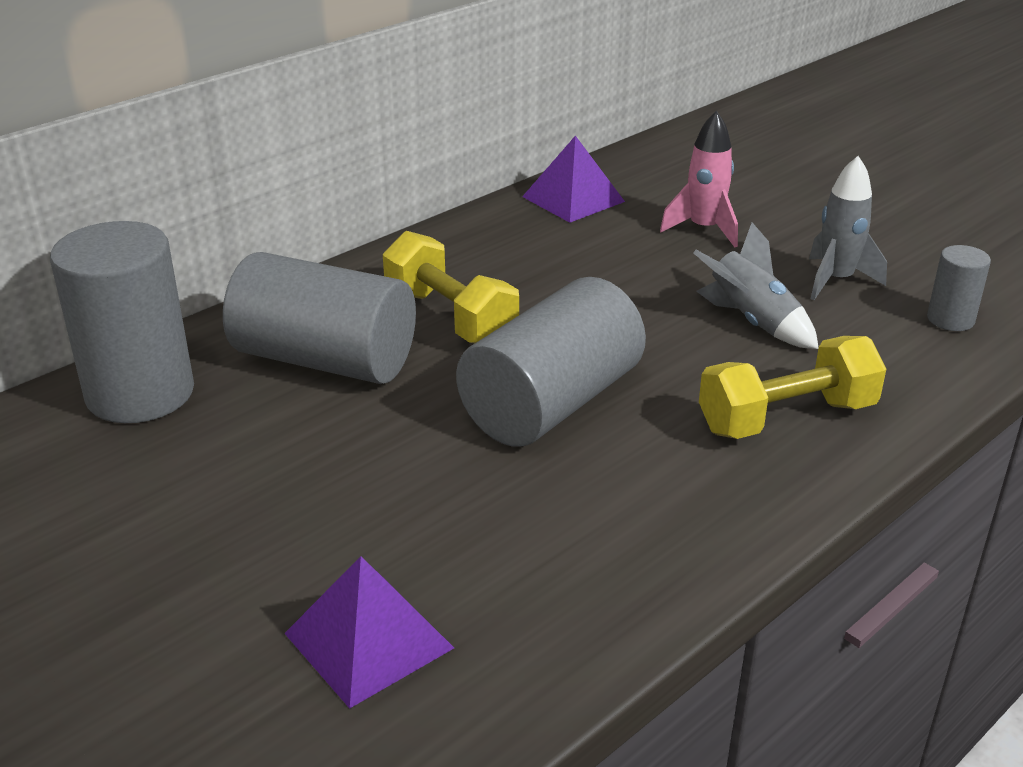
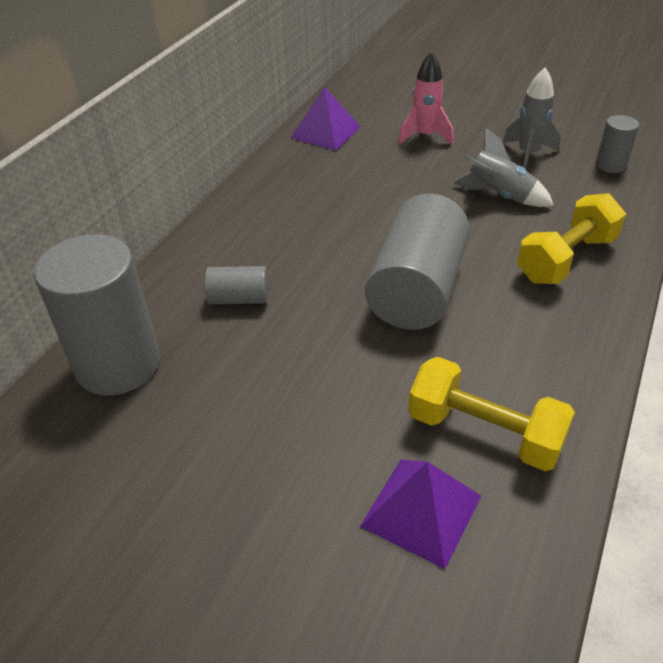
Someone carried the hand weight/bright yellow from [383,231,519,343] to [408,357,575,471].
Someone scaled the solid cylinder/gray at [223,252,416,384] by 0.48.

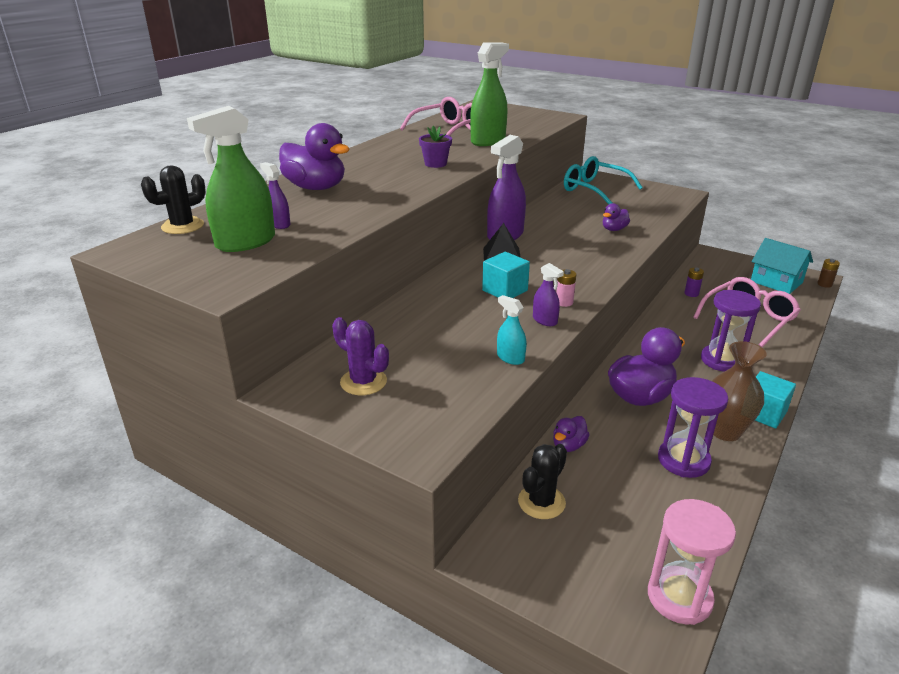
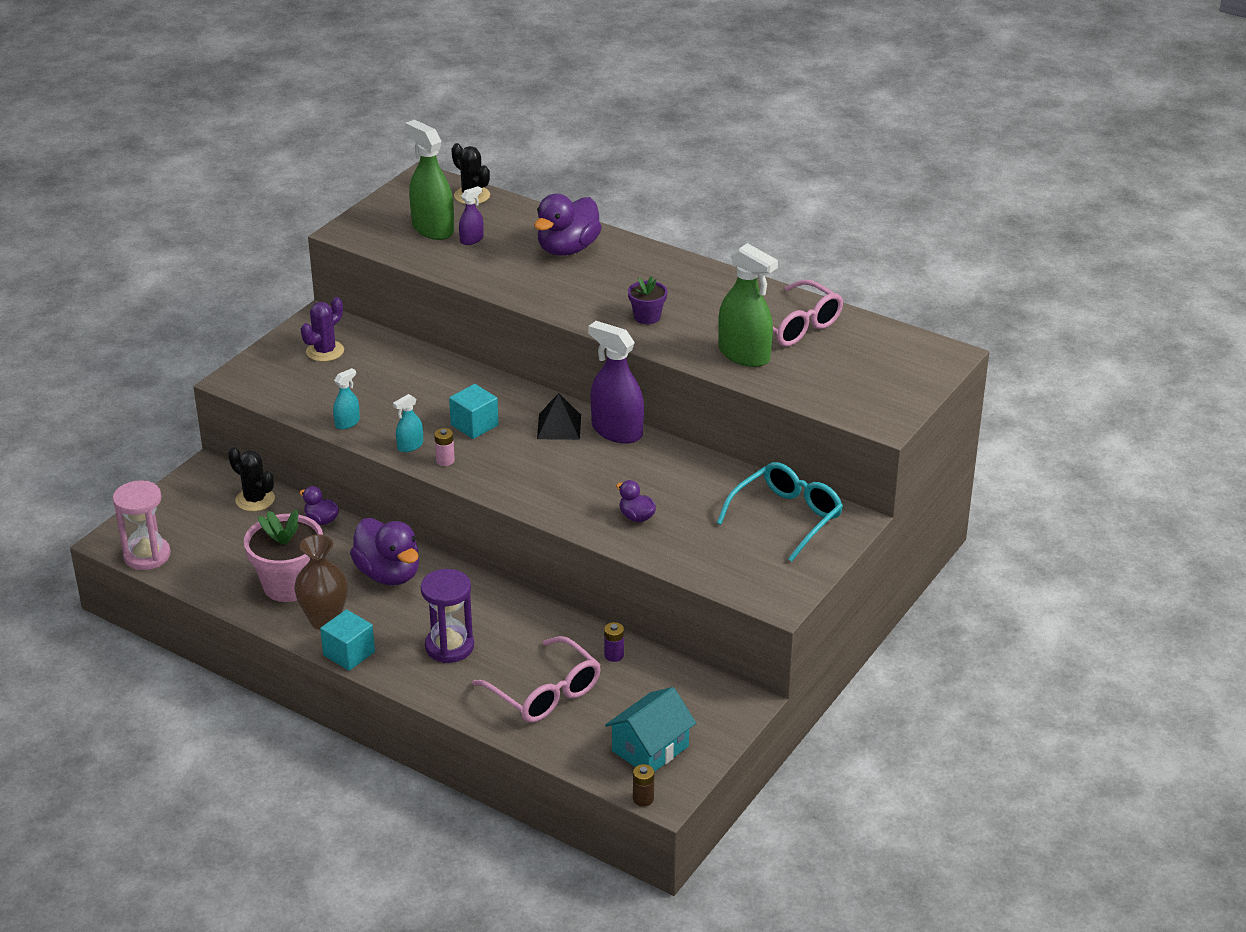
Someone repainted the spray bottle/purple at [533,263,564,326], which became the spray bottle/teal at [393,394,423,452].
Someone swapped the hourglass/purple at [658,377,728,478] for the potted plant/rose-pink at [244,509,323,602].

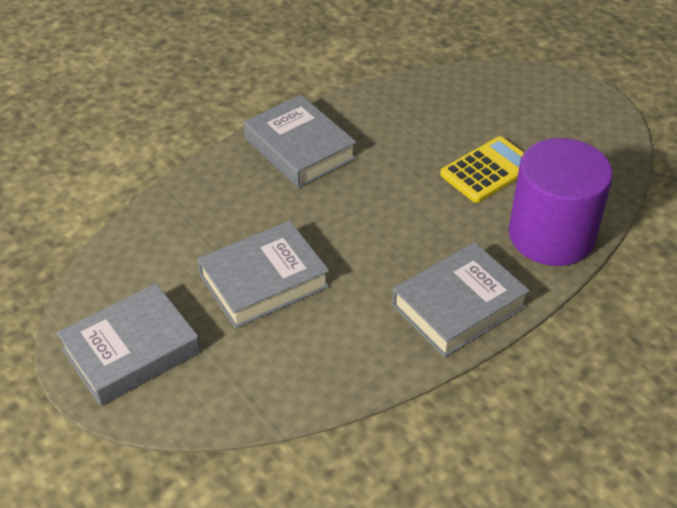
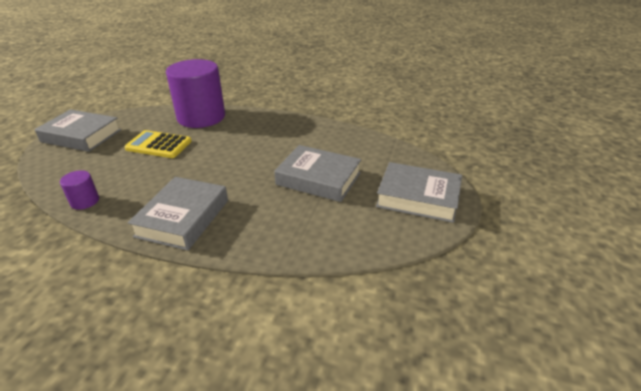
Someone carried the book/gray from [392,242,530,357] to [34,109,121,152].
Someone put down the solid cylinder/purple at [60,170,99,210].

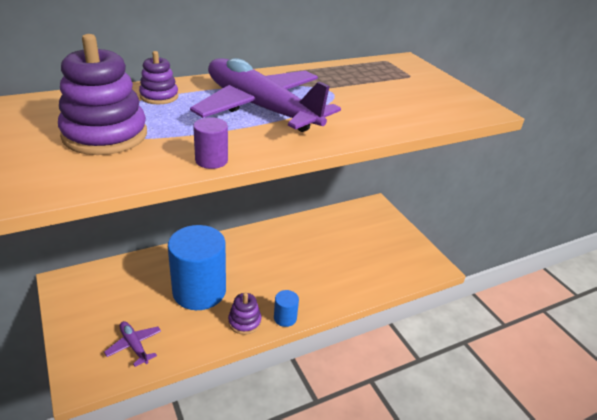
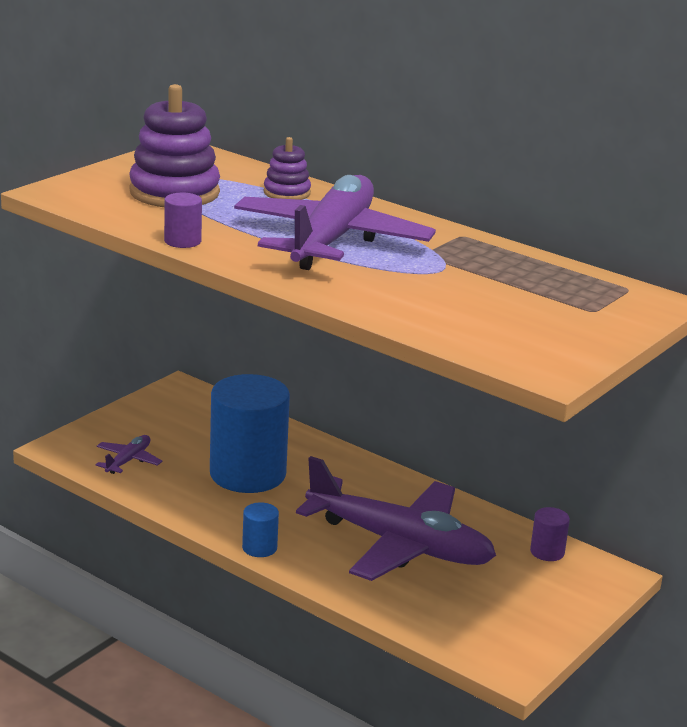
Someone took away the stacking rings/purple at [228,292,262,335].
Someone put down the toy plane/purple at [296,456,496,581].
Someone put down the solid cylinder/purple at [530,507,570,561].

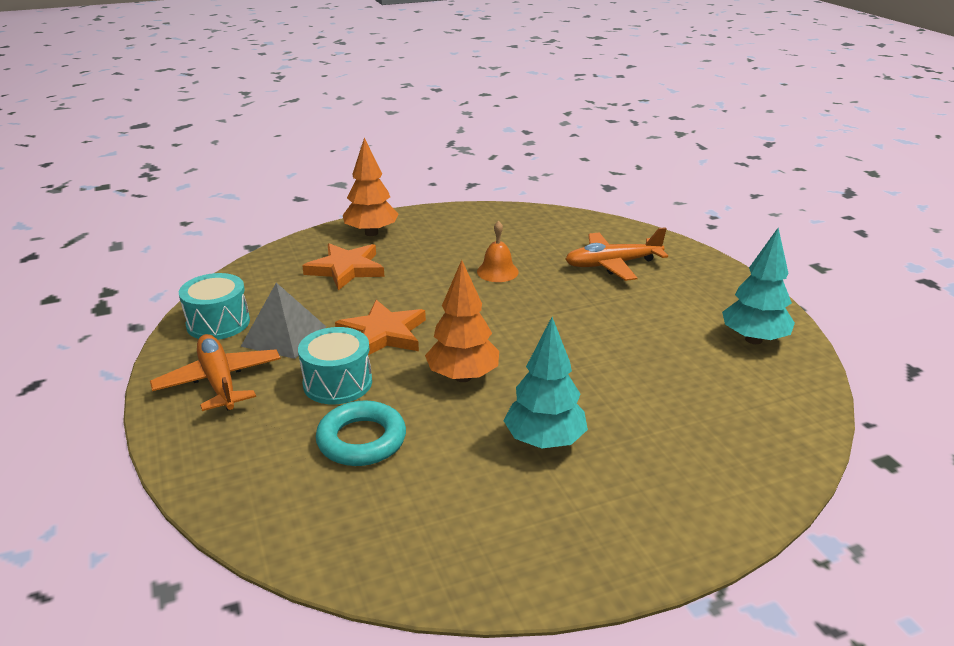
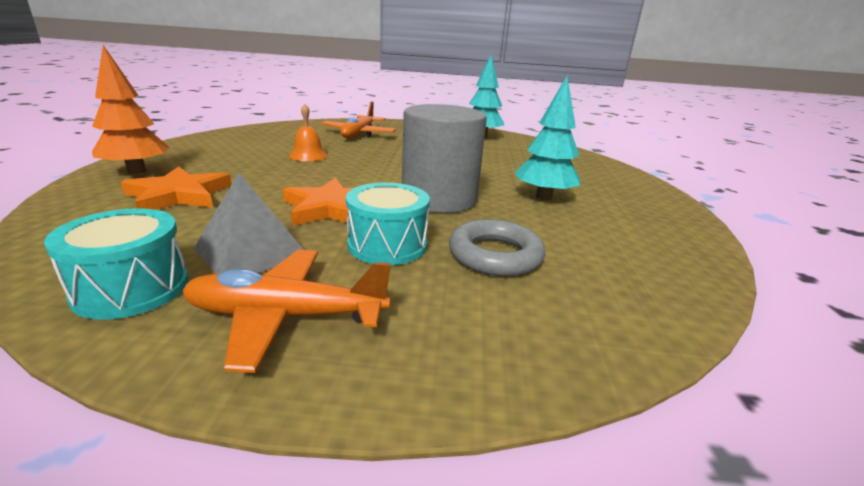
Someone swapped the toy tree/orange-coloured at [425,260,499,382] for the solid cylinder/gray at [402,104,487,213].
Someone repainted the torus/teal at [316,401,406,466], which became the torus/gray at [449,219,545,276].

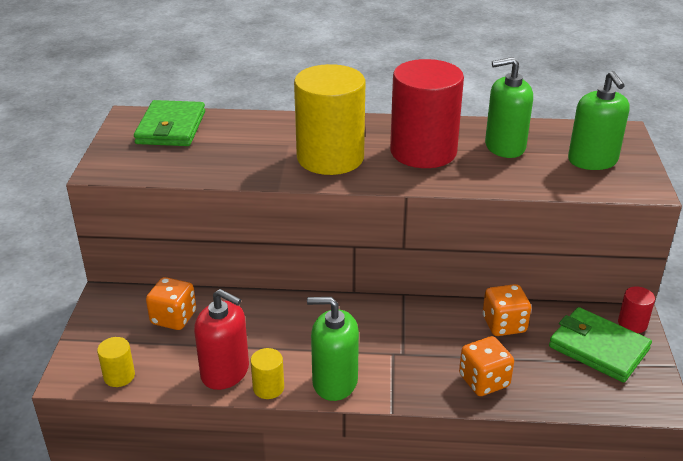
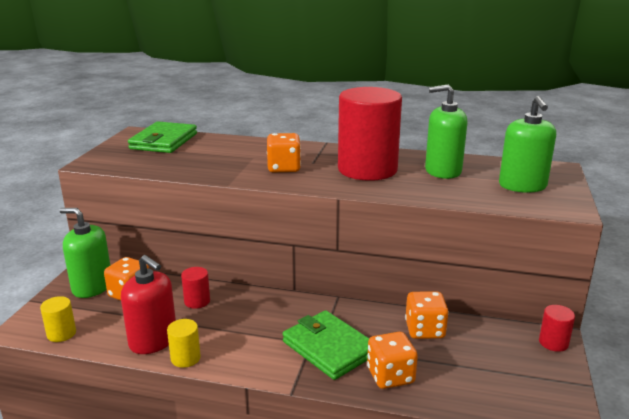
Someone swapped the solid cylinder/bright yellow at [294,64,366,175] for the dice/orange-coloured at [267,133,301,172].
Someone carried the soap pump/emerald from [307,297,359,401] to [60,208,110,298].
Someone carried the card wallet/emerald from [549,307,652,383] to [283,310,369,380].
Someone put down the solid cylinder/scarlet at [181,267,210,309].

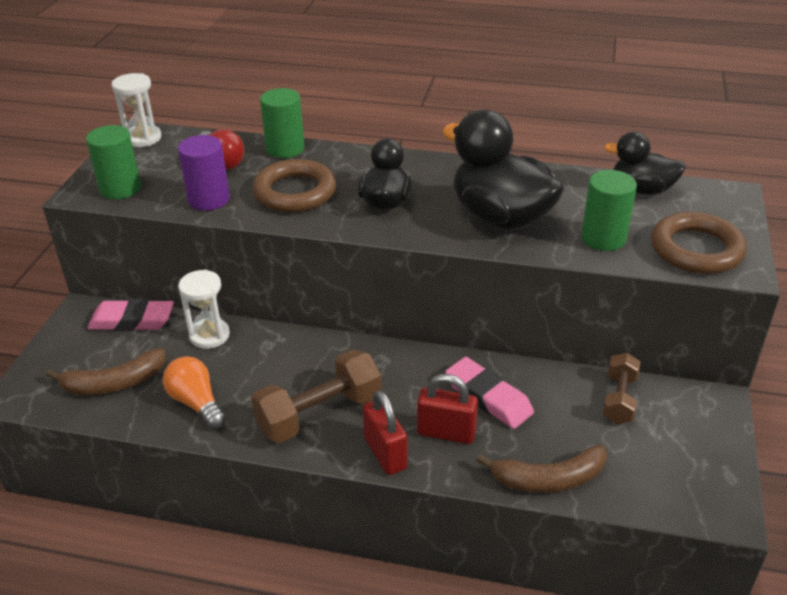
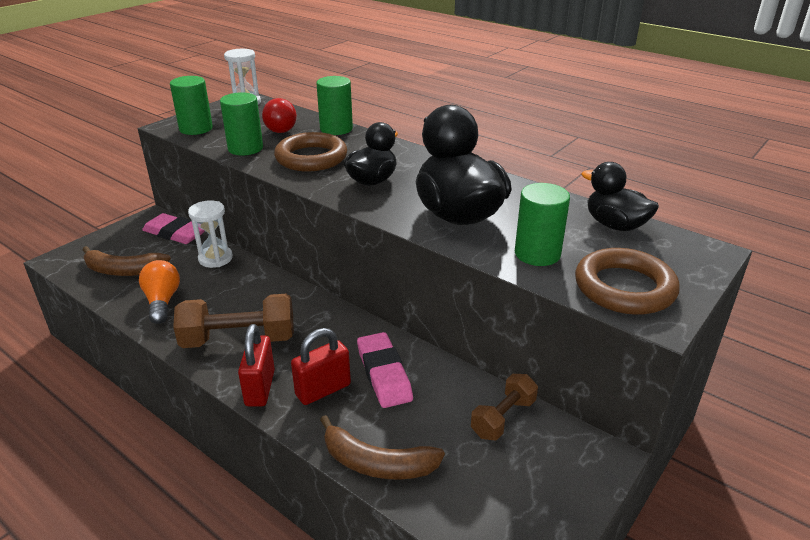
Someone repainted the solid cylinder/purple at [178,135,230,211], which became the solid cylinder/emerald at [220,92,263,155].
Someone rotated the small lock/scarlet at [417,374,478,444] by 75 degrees counterclockwise.

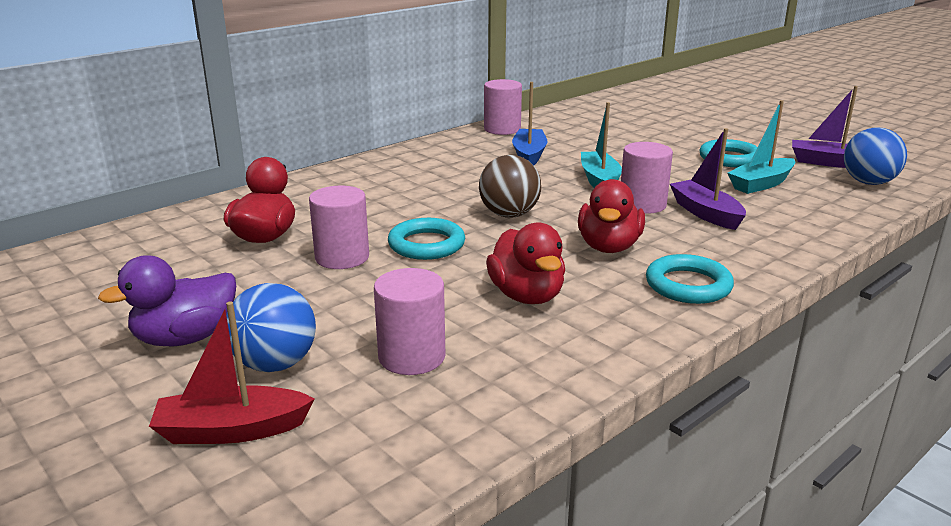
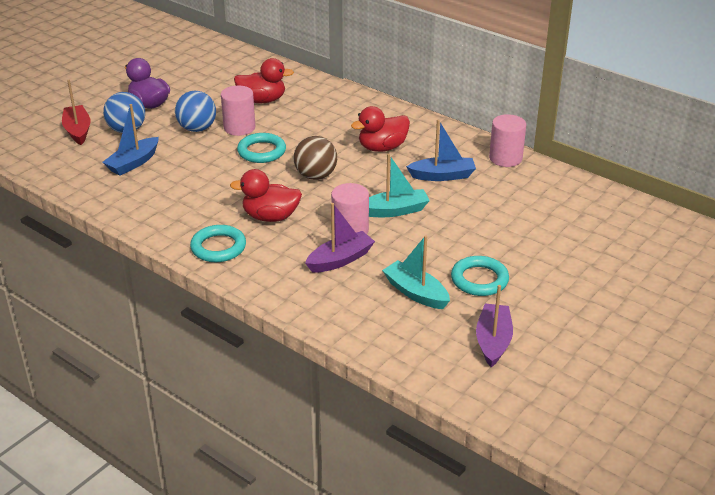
Someone carried the ball/cobalt from [844,127,907,185] to [175,91,216,132].
Someone carried the duck/scarlet from [486,222,565,304] to [351,106,410,152].
Someone swapped the solid cylinder/rose-pink at [374,268,445,375] for the boat/cobalt at [102,104,159,175].

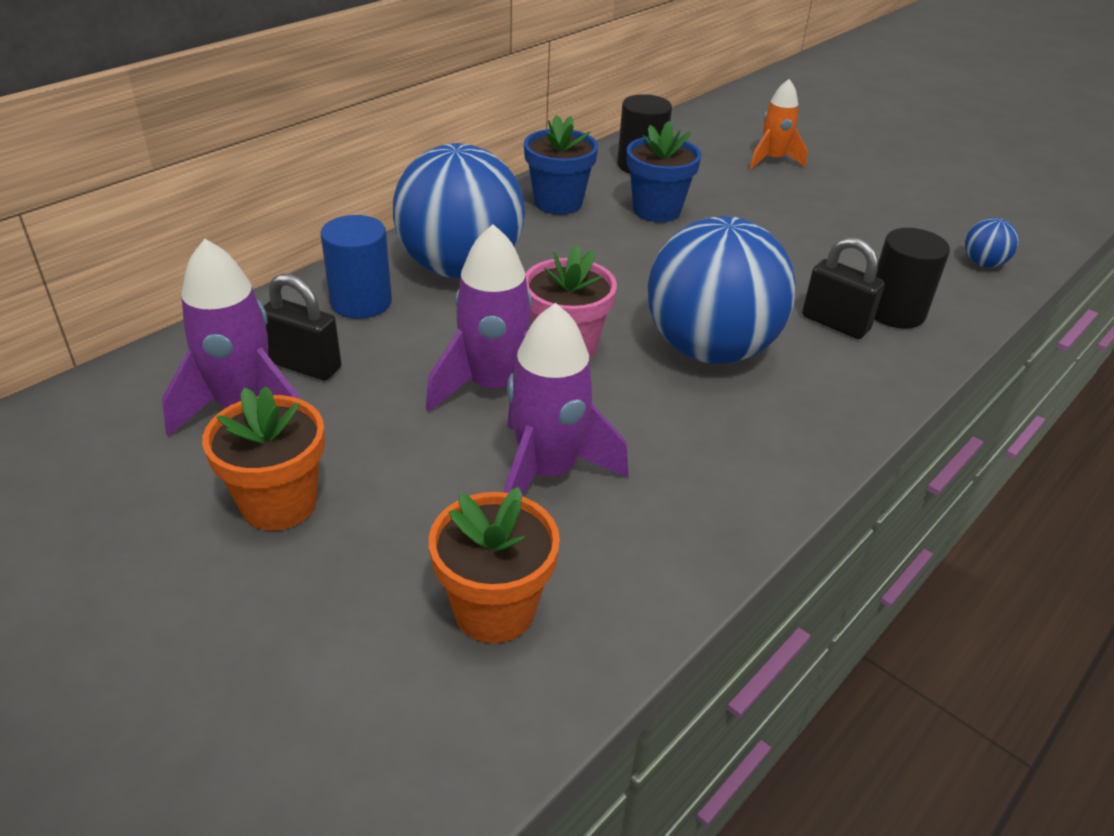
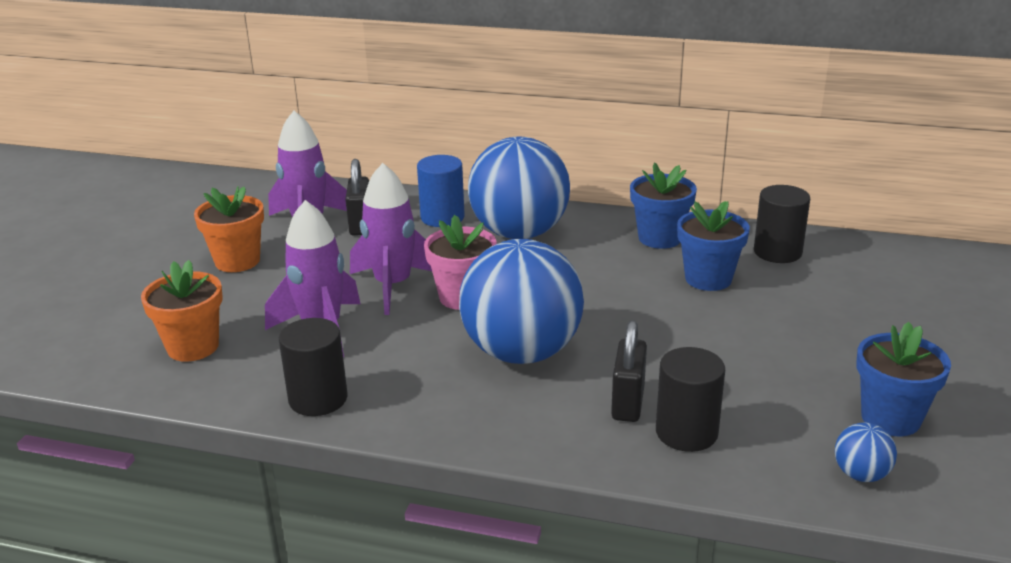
Someone took away the rocket/orange-coloured at [749,79,807,170].
Someone put down the solid cylinder/black at [279,318,347,416].
Someone put down the potted plant/cobalt at [856,322,951,436].

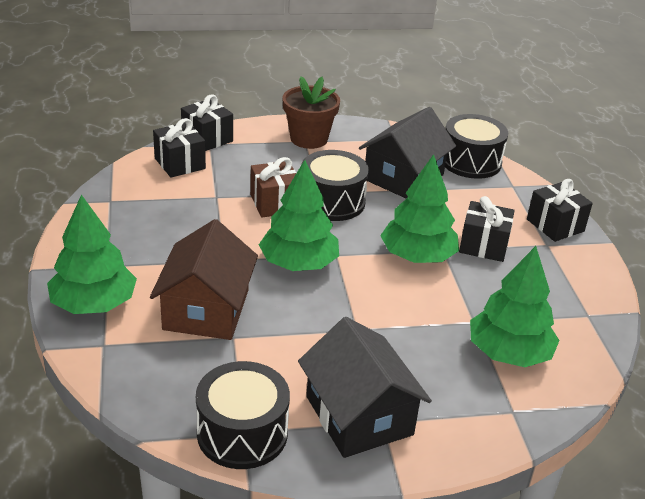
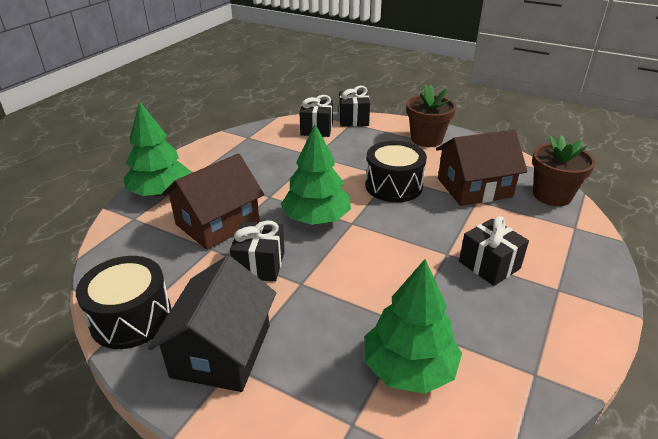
Someone repainted the house/black at [359,107,456,199], which became the house/dark brown at [436,129,527,206].
Someone swapped the toy drum/black at [445,114,508,179] for the potted plant/dark brown at [532,135,596,206].
Someone took away the toy tree/emerald at [380,154,459,263].
Someone took away the present/dark brown at [250,157,296,217].
Someone carried the present/black from [527,179,593,242] to [230,220,285,282].

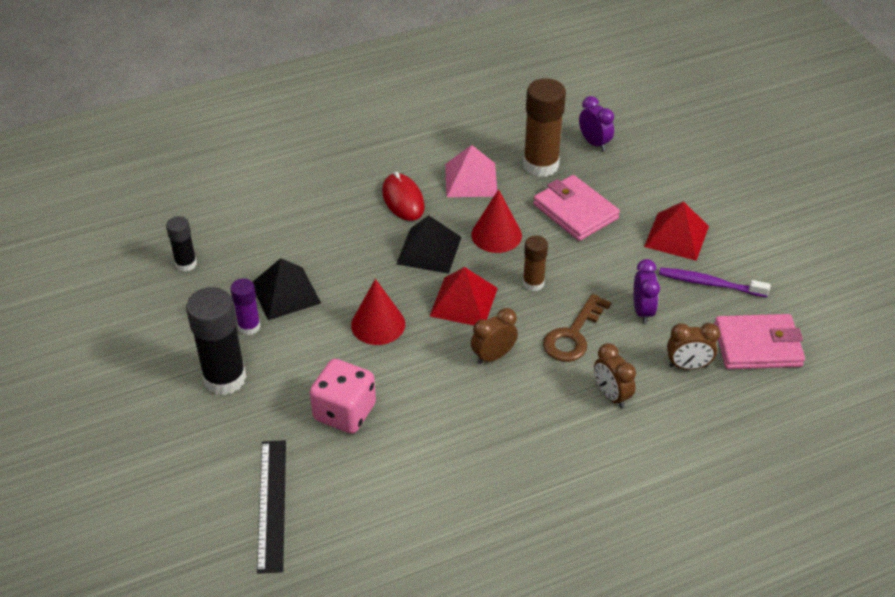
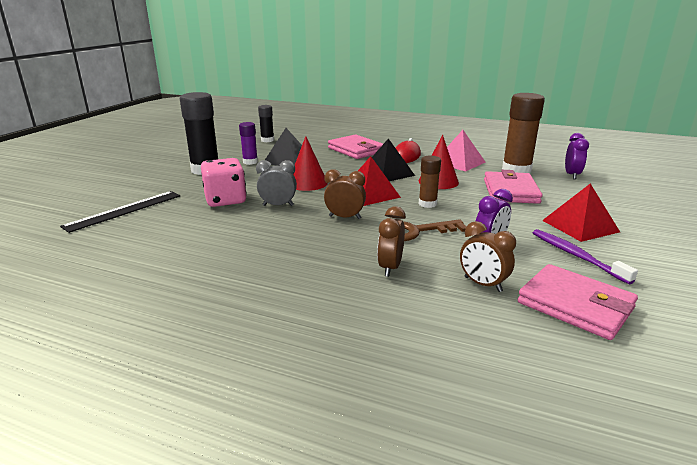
Someone put down the card wallet/rose-pink at [328,134,383,159].
Someone put down the clock/gray at [256,160,297,206].

